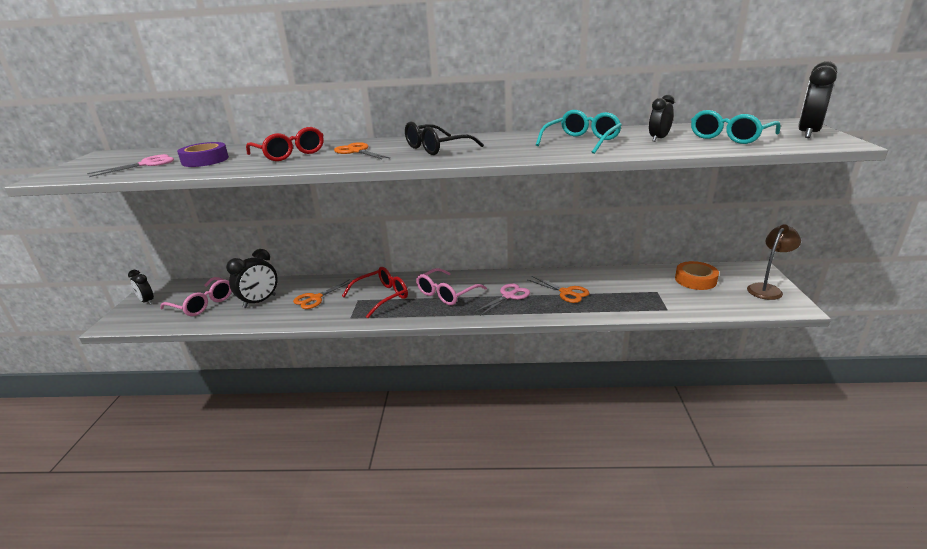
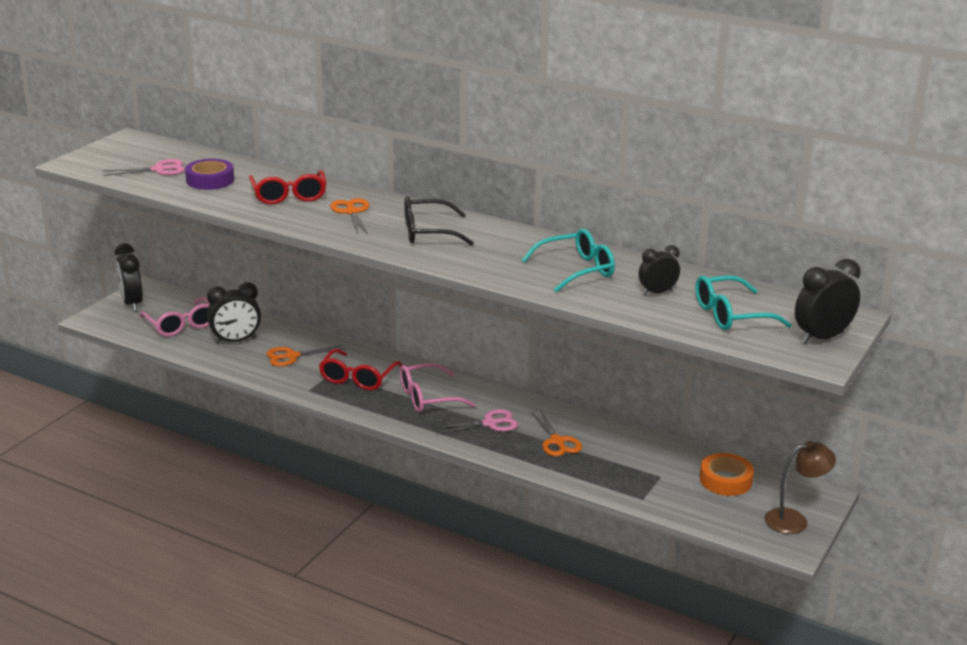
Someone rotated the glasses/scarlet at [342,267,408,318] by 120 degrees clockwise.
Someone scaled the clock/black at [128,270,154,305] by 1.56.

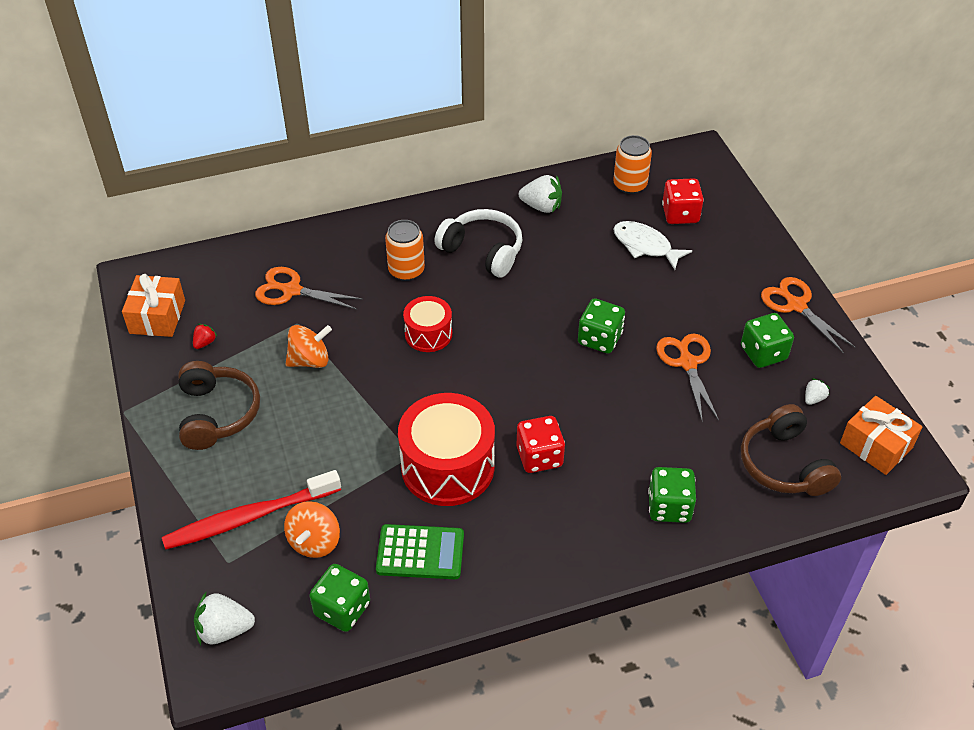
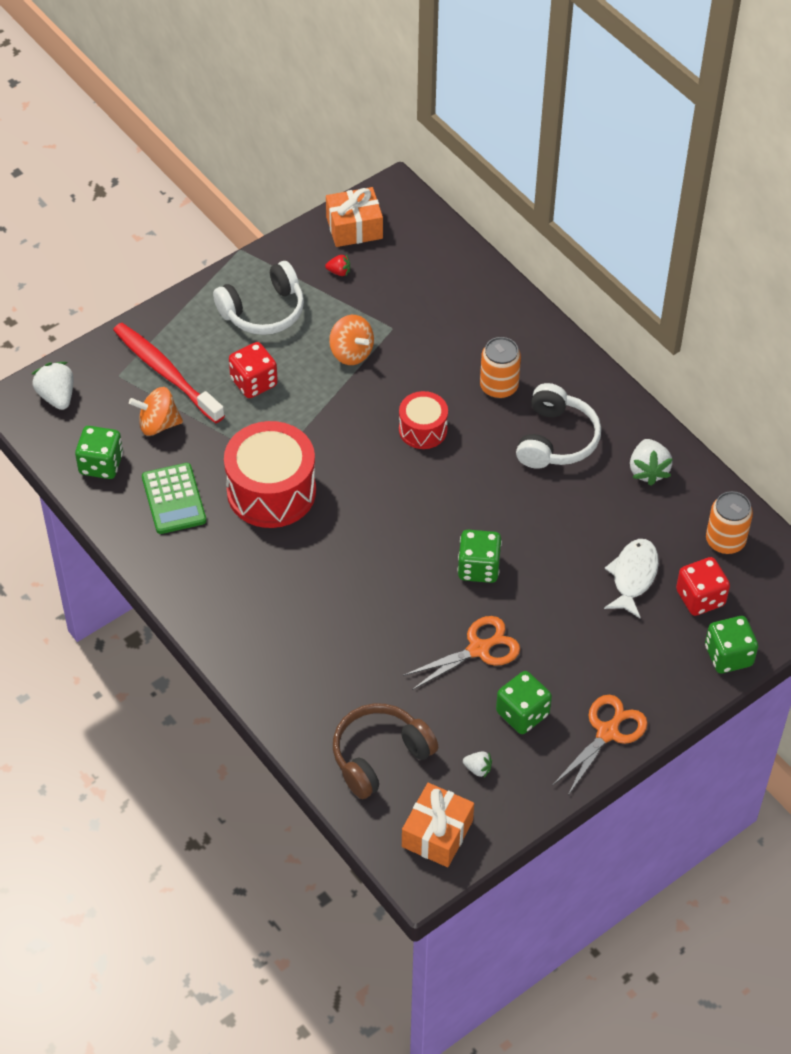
Someone took away the pair of scissors/orange-coloured at [255,267,363,310].
Someone repainted the headphones/dark brown at [178,361,260,450], which became the headphones/white at [213,261,304,335].
Someone carried the dice/scarlet from [517,416,565,473] to [229,342,278,398].
Someone carried the dice/emerald from [648,467,696,523] to [705,616,758,673].

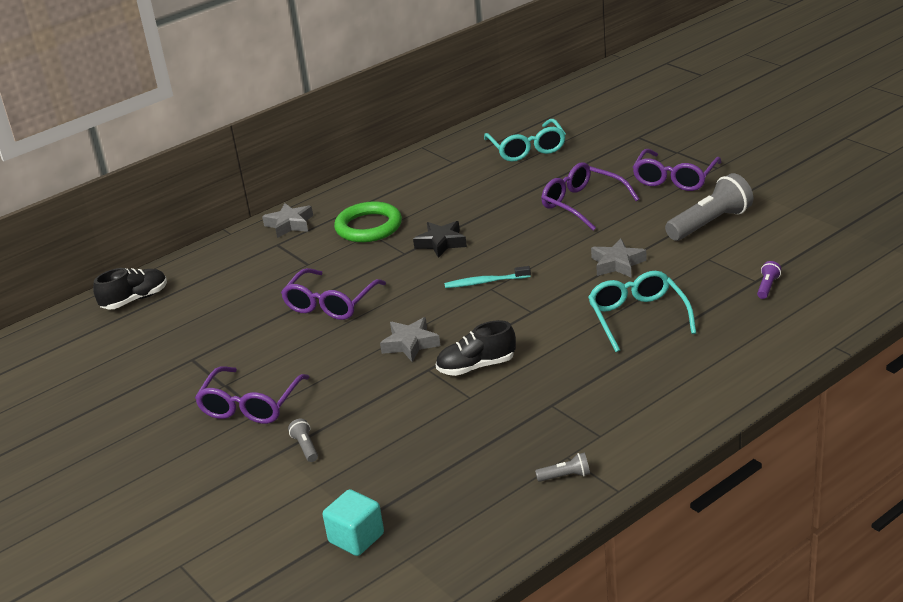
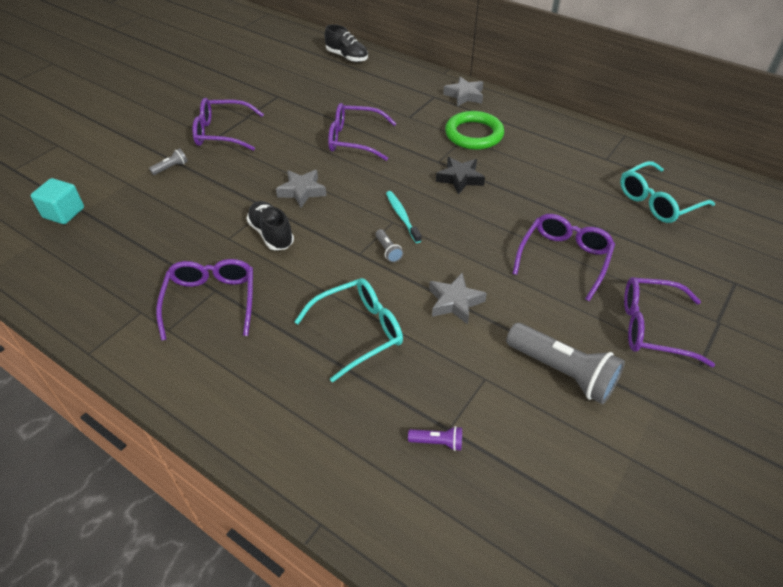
Someone carried the flashlight/gray from [535,453,590,482] to [375,229,403,263].
Someone put down the glasses/purple at [156,259,253,341].

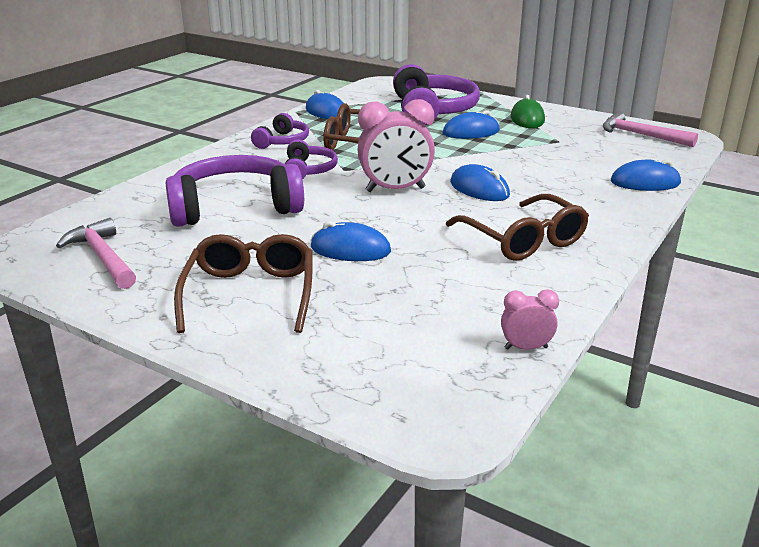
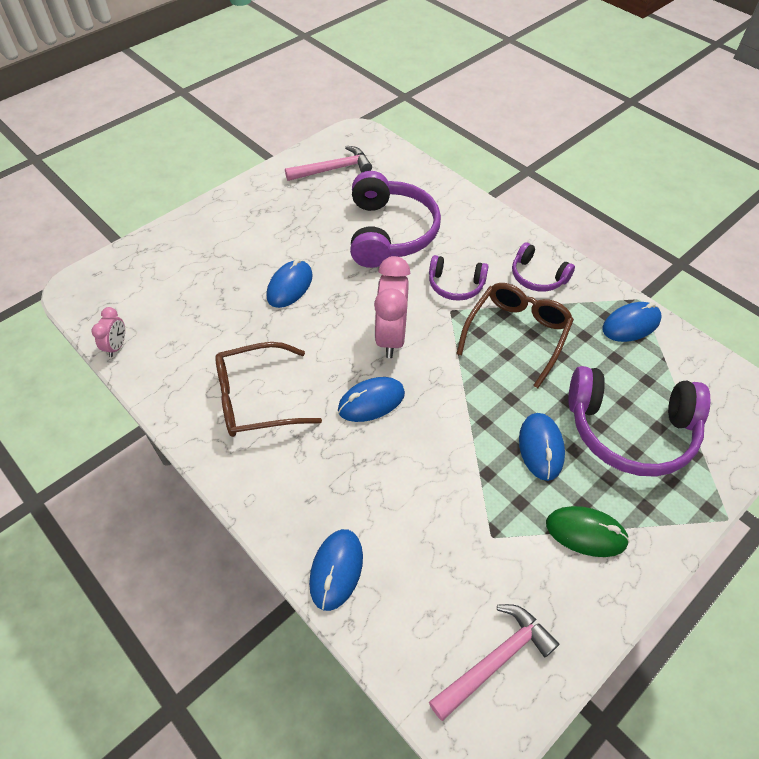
Someone took away the glasses/dark brown at [174,234,313,333].

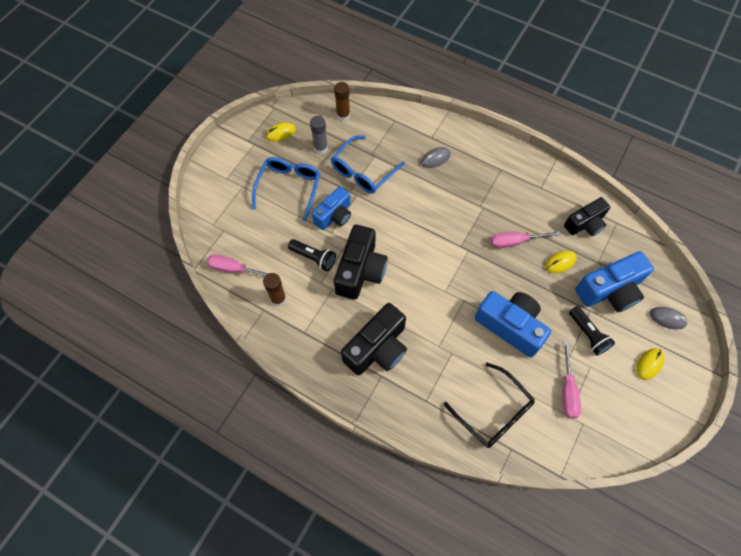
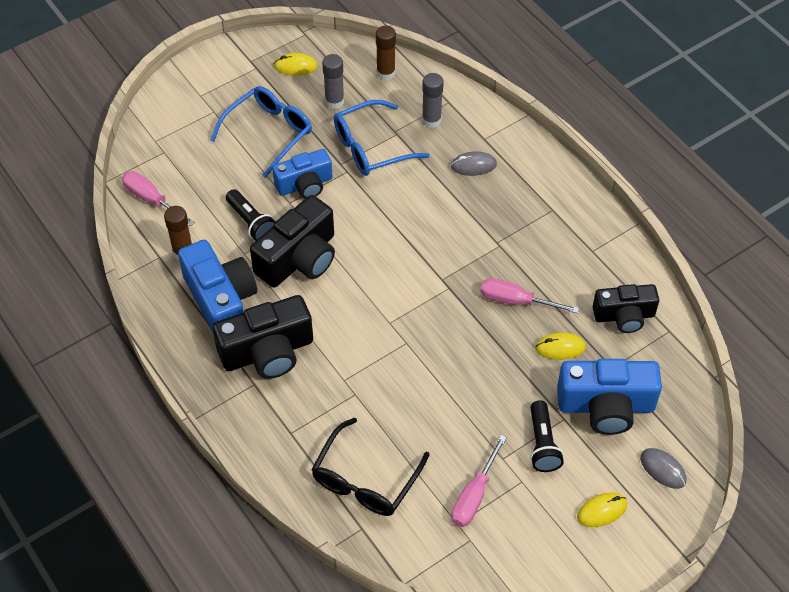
Someone carried the compact camera/cobalt from [475,291,551,357] to [178,240,257,335].
Someone rotated the glasses/black at [444,363,535,448] by 45 degrees clockwise.
Someone put down the stick of glue/gray at [422,73,444,128].

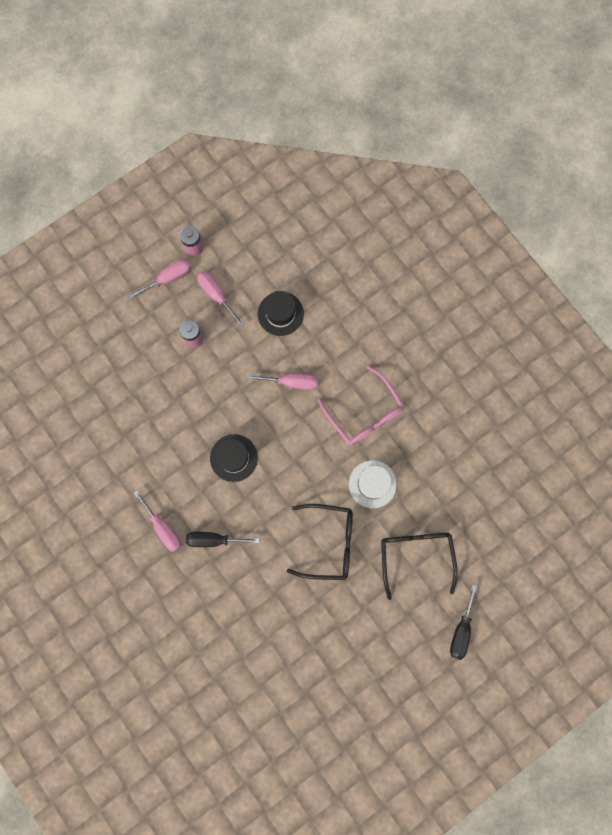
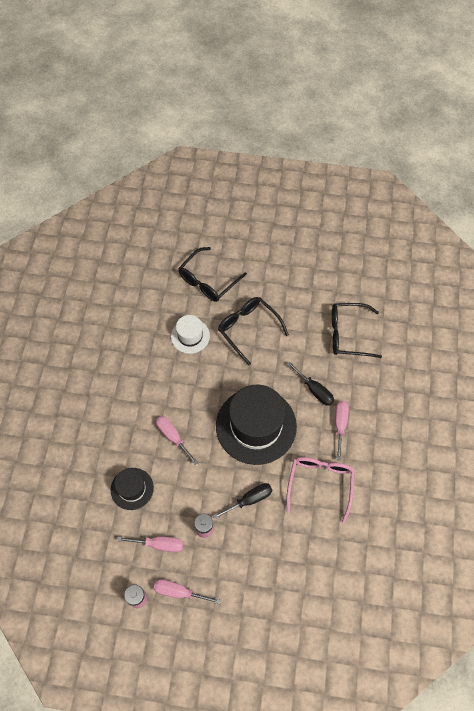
Someone rotated the hand screwdriver/rose-pink at [197,272,244,327] by 90 degrees counterclockwise.
Someone carried the glasses/rose-pink from [318,366,405,446] to [287,457,355,523].
Someone scaled the hat/black at [210,434,258,482] by 1.95.
Someone carried the hand screwdriver/black from [450,585,477,660] to [213,483,272,519].
Someone put down the glasses/black at [332,303,382,358].

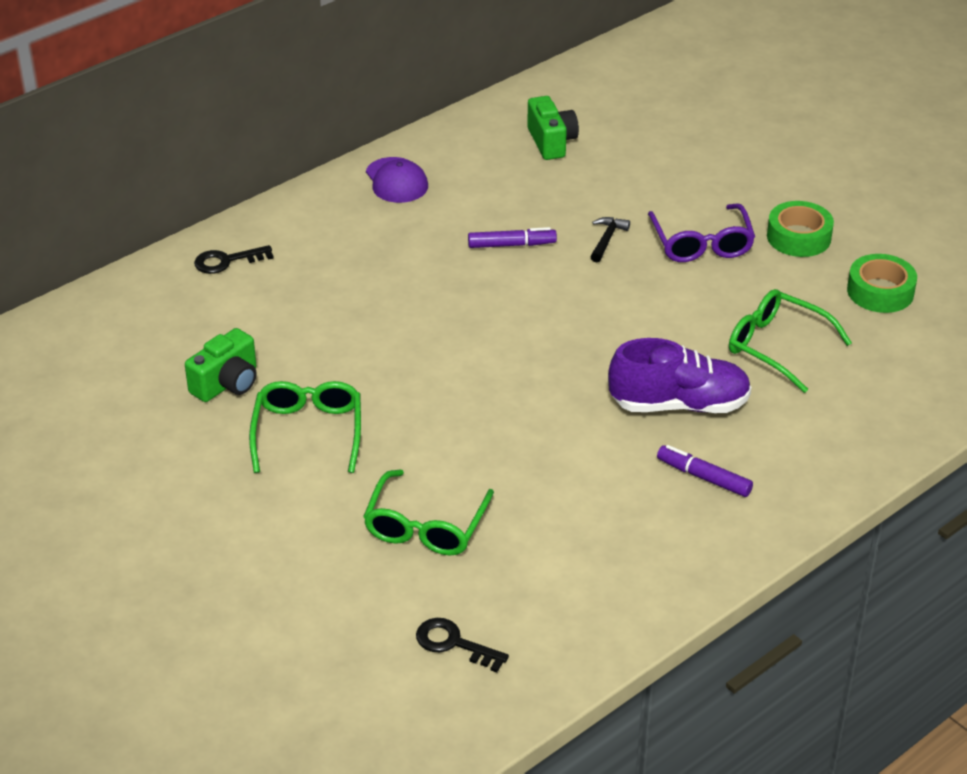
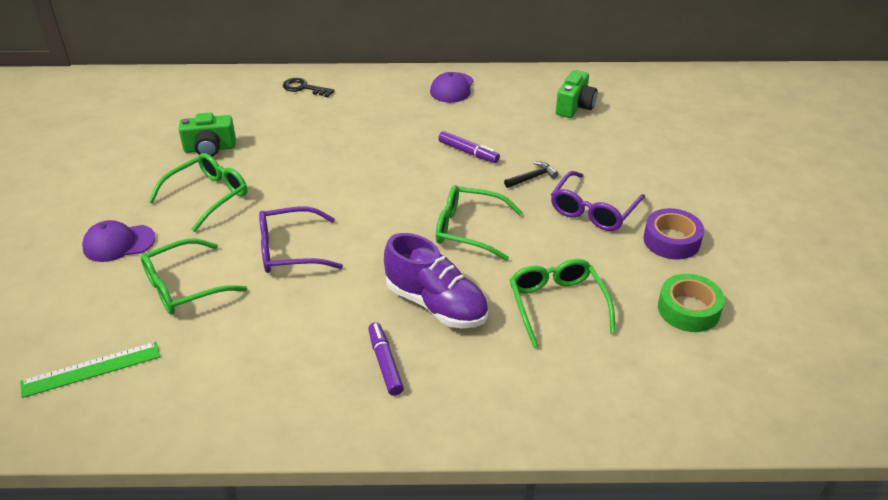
Someone repainted the roll of tape/emerald at [767,201,834,257], which became the roll of tape/purple at [643,208,704,260].
Someone swapped the latchkey/black at [416,618,509,673] for the ruler/emerald at [20,342,160,398].
Someone put down the glasses/emerald at [436,185,523,261].
Someone put down the glasses/purple at [259,207,343,273].
Someone put down the cap/purple at [82,220,156,262].

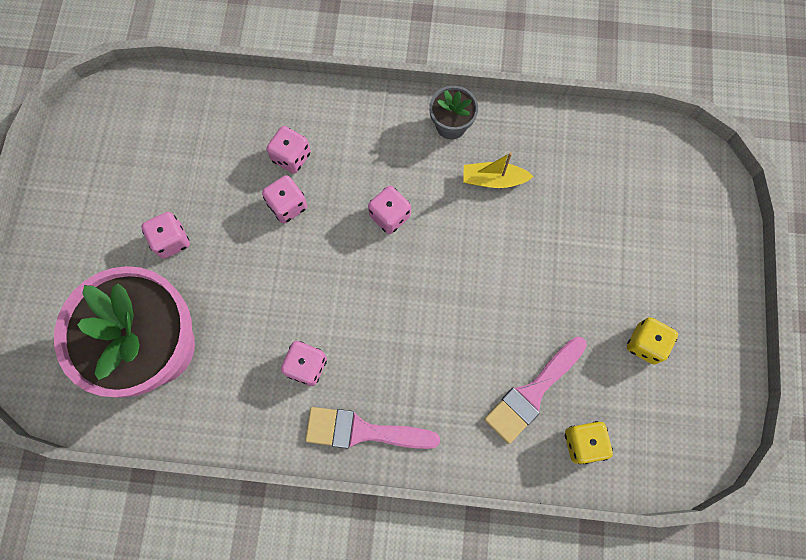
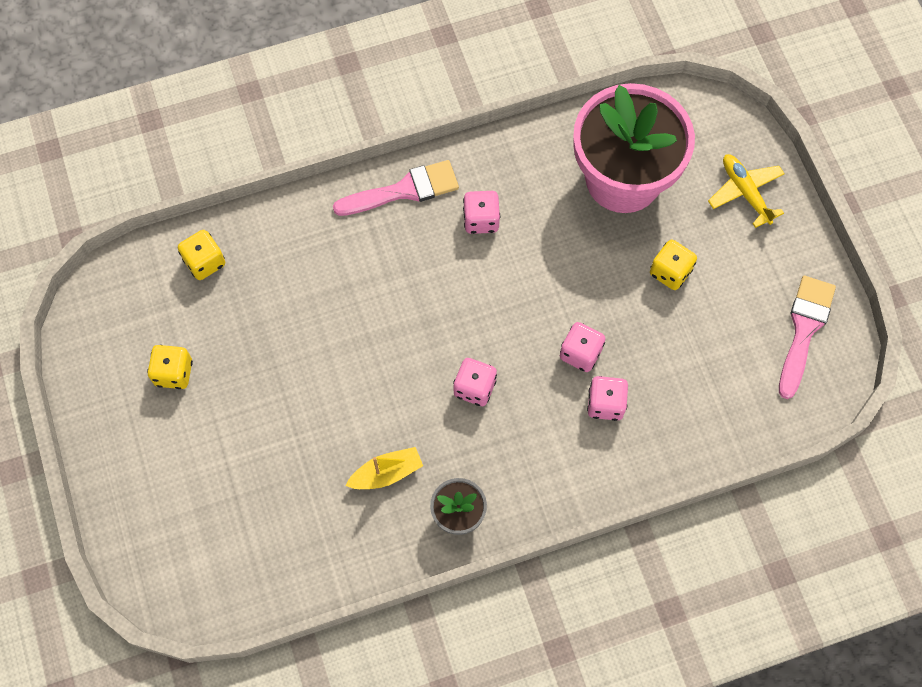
Someone repainted the dice/rose-pink at [141,212,190,259], which became the dice/bright yellow at [650,240,697,290].
Someone carried the brush/rose-pink from [484,337,587,444] to [779,276,836,399].
Someone put down the toy plane/bright yellow at [708,154,785,228].

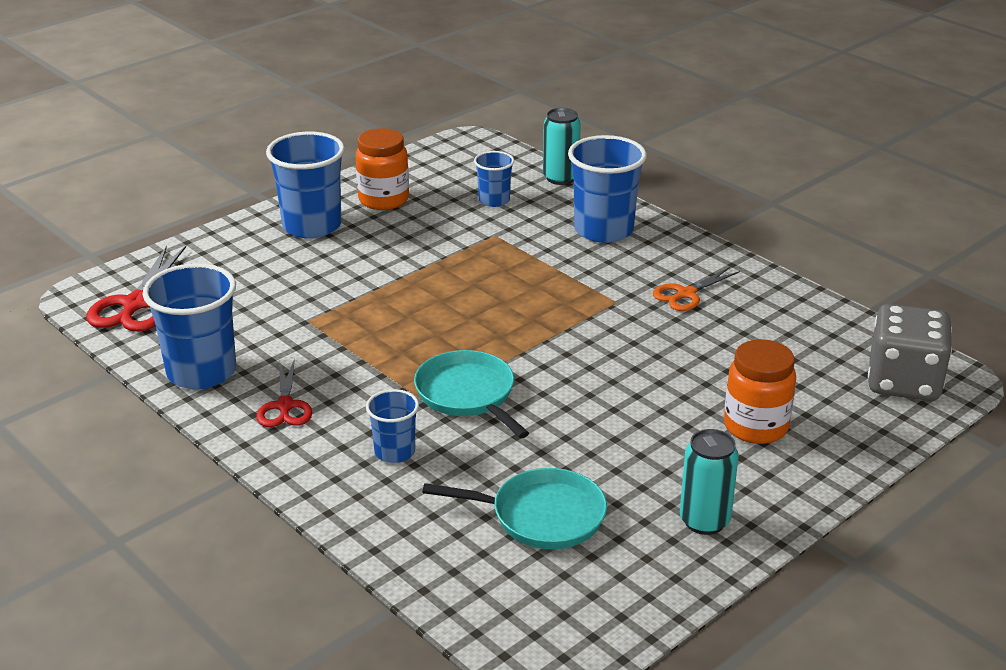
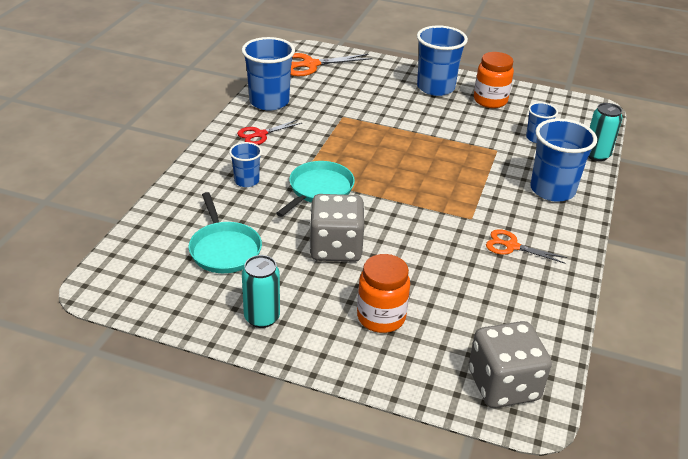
Someone repainted the pair of scissors/scarlet at [86,245,186,332], which became the pair of scissors/orange-coloured at [291,53,373,76].
Someone put down the dice/gray at [309,194,365,262].

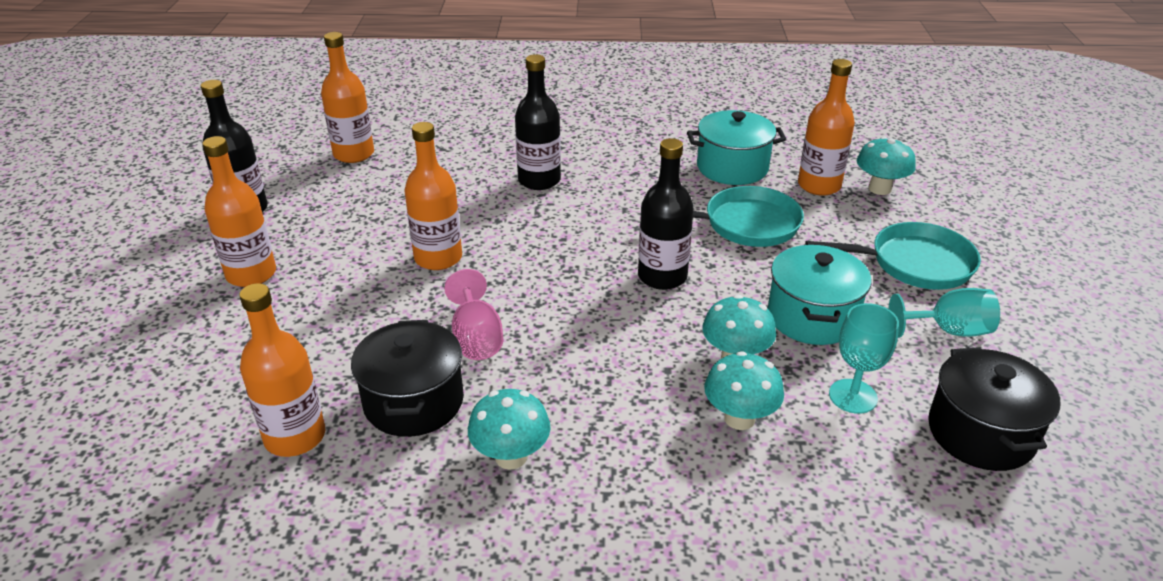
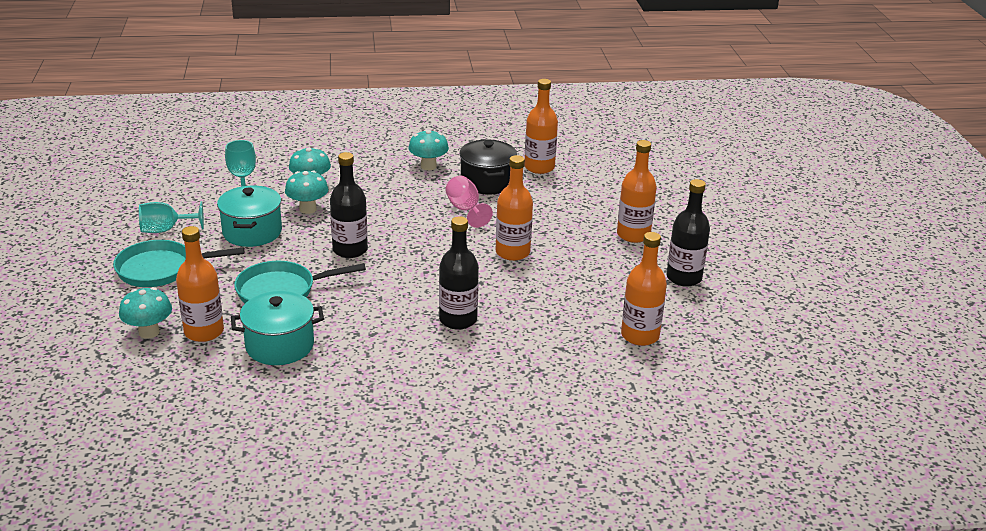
Someone took away the pot/black at [928,347,1060,471].

